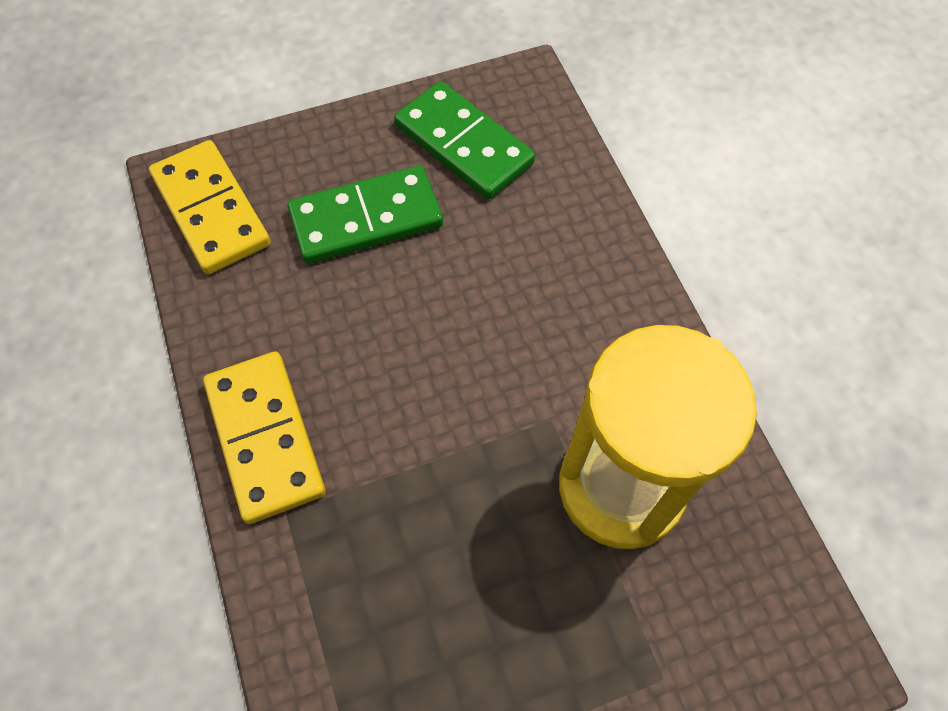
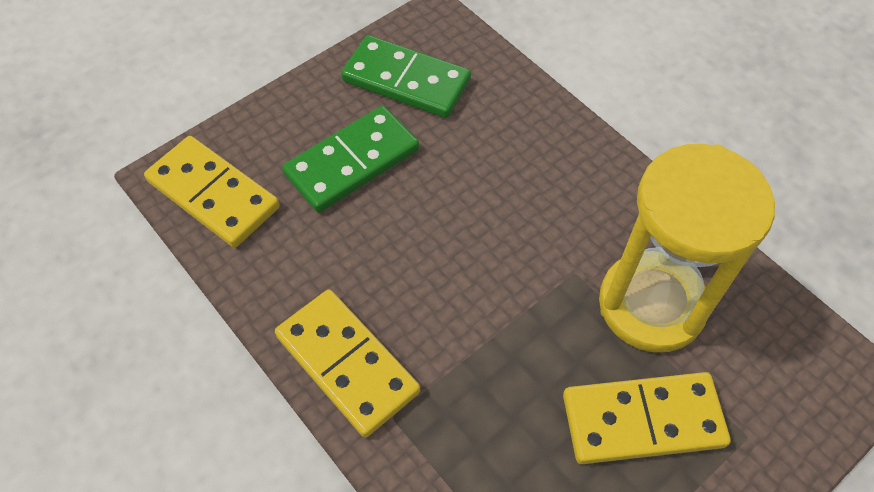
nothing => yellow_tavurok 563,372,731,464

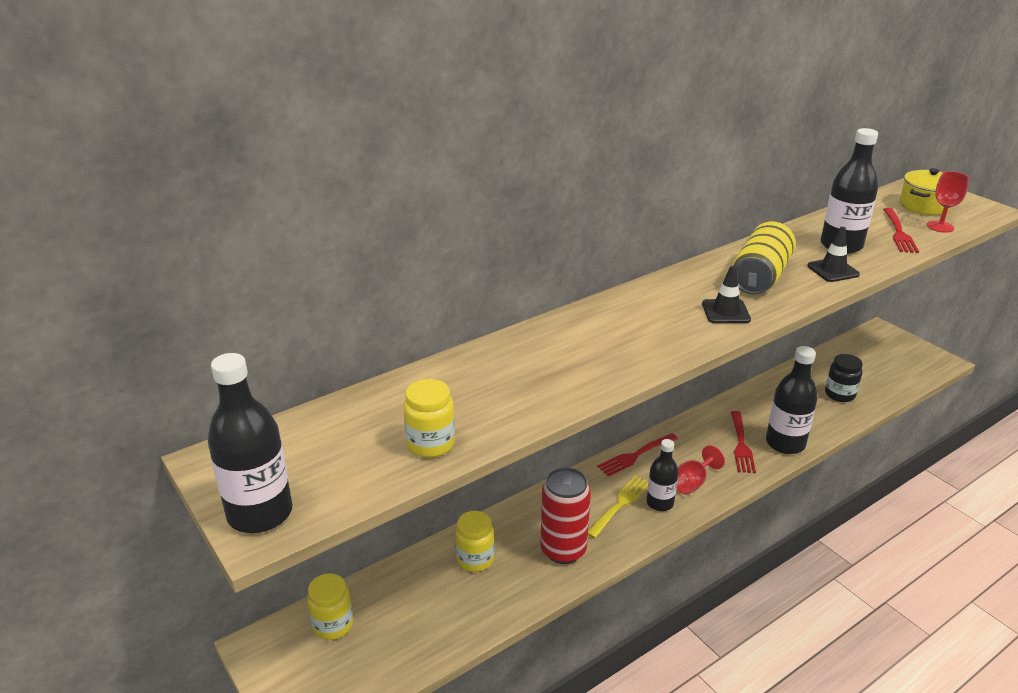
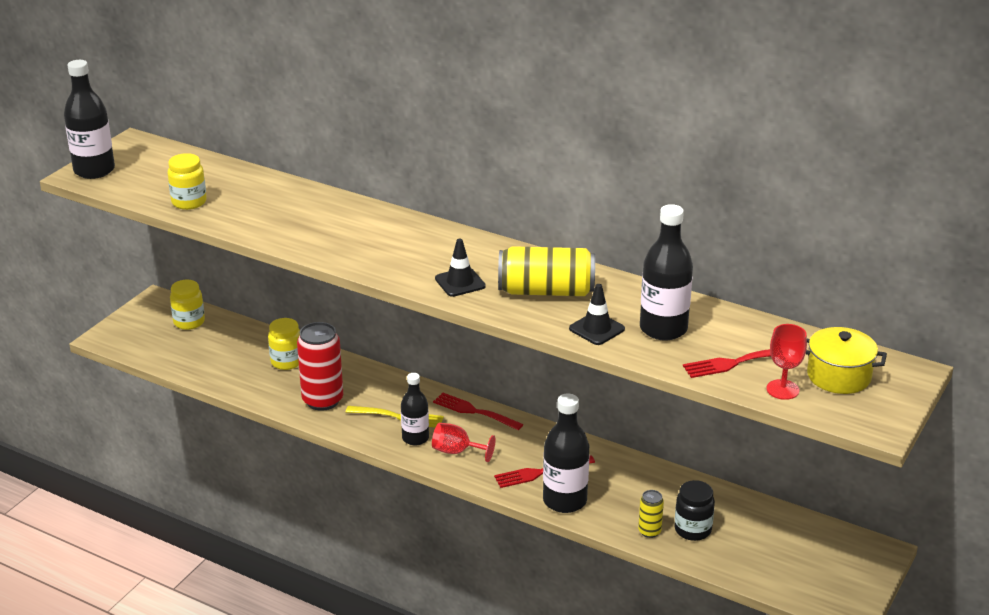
nothing => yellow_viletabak 638,490,664,538

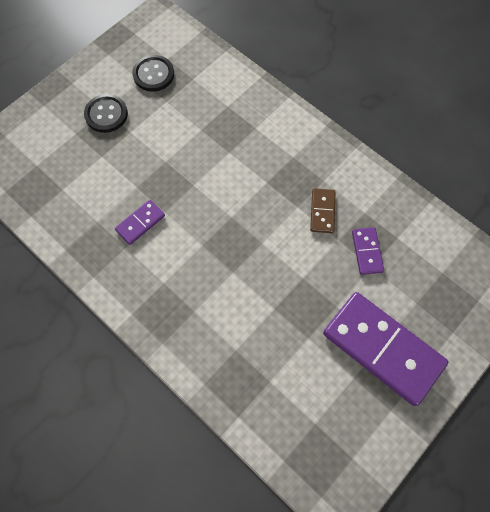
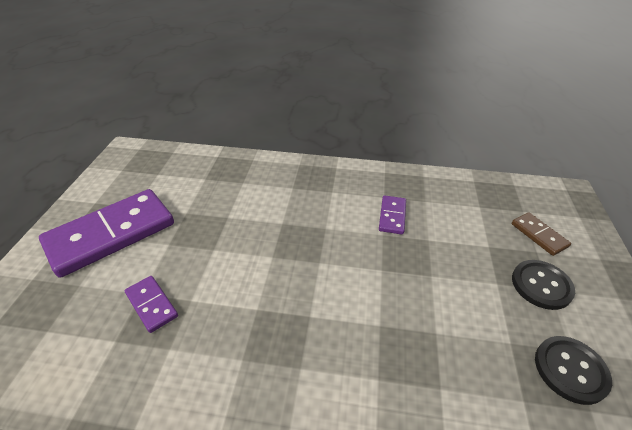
brown_tavurok 310,188,335,233 => brown_tavurok 512,213,571,256, shifted
purple_tavurok 323,292,448,406 => purple_tavurok 39,189,174,278, 45 degrees counterclockwise

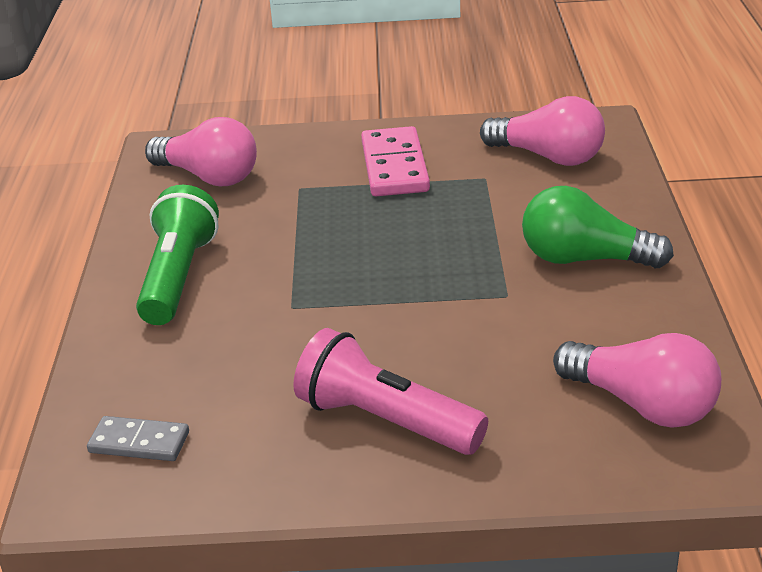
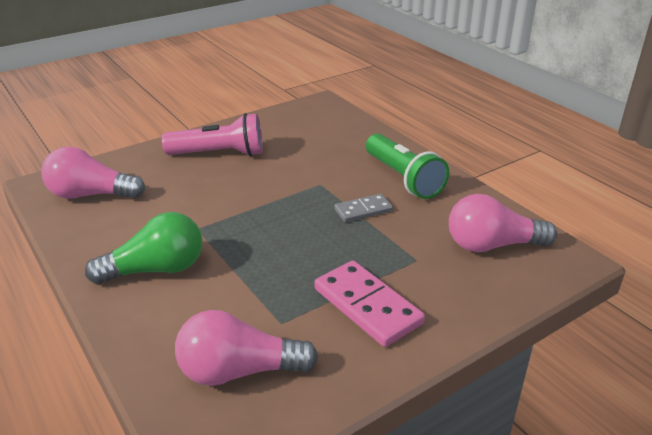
grey_tavurok 87,416,189,461 => grey_tavurok 334,194,393,222, shifted

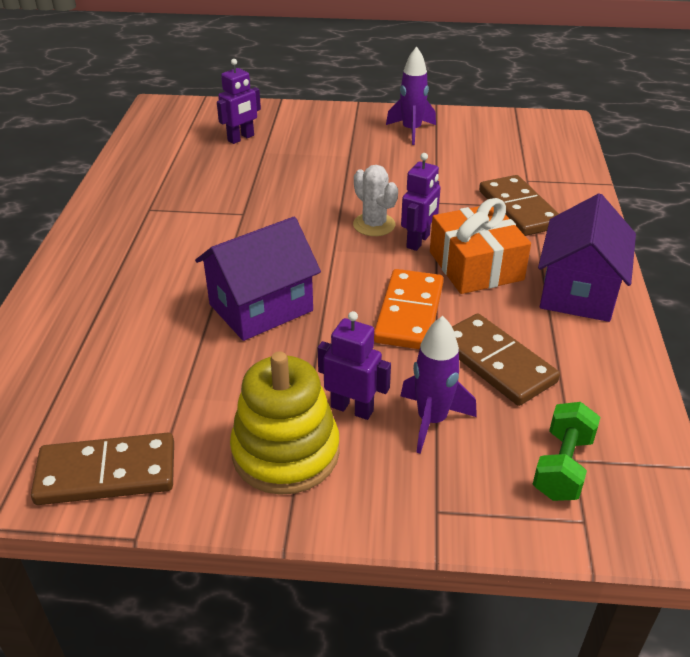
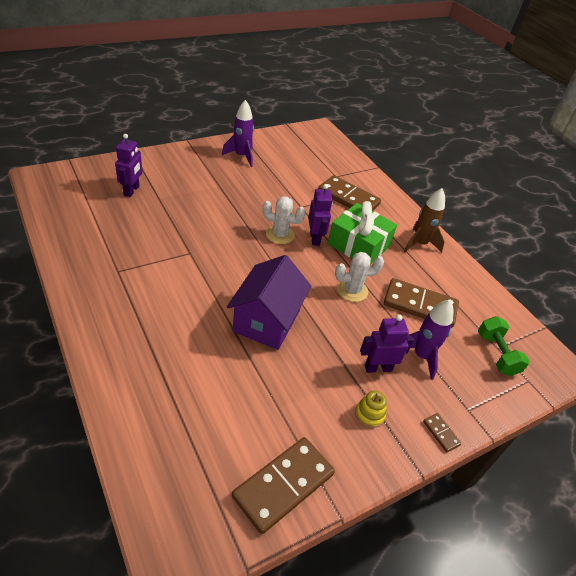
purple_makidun 538,194,636,322 => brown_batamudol 404,188,445,252
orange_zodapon 430,198,531,294 => green_zodapon 328,201,397,265
orange_tavurok 374,269,444,349 => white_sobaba 335,252,384,302
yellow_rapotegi 230,351,340,495 => yellow_rapotegi 355,391,387,428, x0.43
nothing => brown_tavurok 423,413,461,452

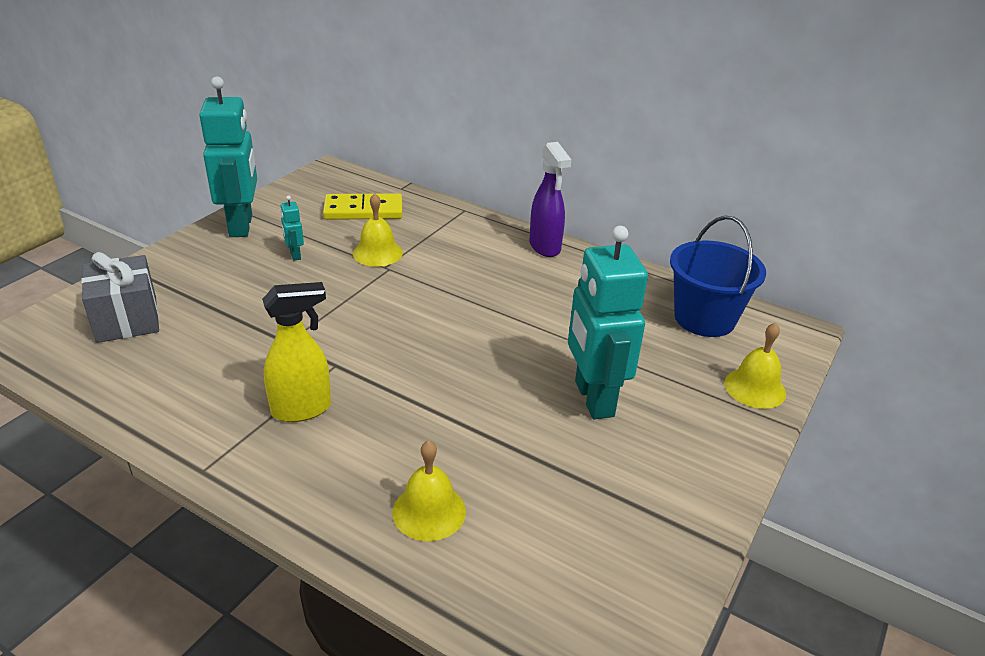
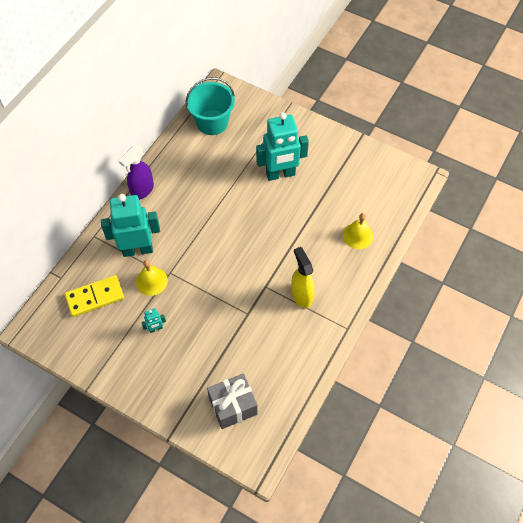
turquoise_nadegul 199,77,257,237 => turquoise_nadegul 101,194,160,257, shifted
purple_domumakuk 529,142,571,257 => purple_domumakuk 119,146,154,200, 150 degrees clockwise
yellow_tavurok 323,193,402,220 => yellow_tavurok 65,275,124,317, 75 degrees clockwise
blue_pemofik 670,216,766,337 => turquoise_pemofik 186,77,235,135
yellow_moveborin 724,322,786,409 => nothing

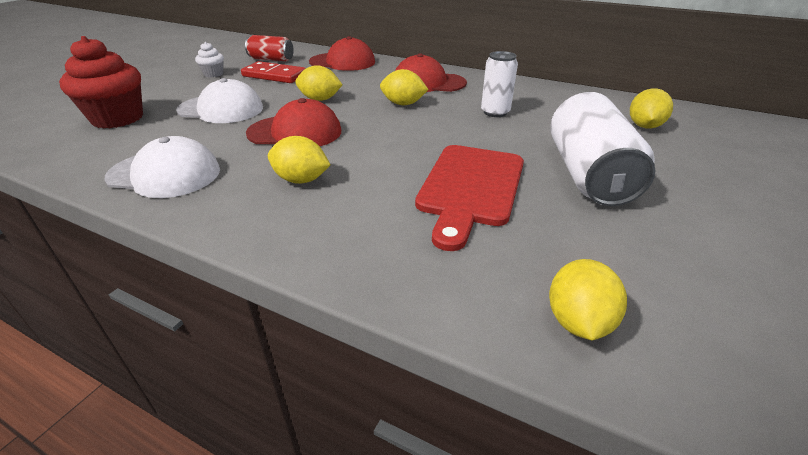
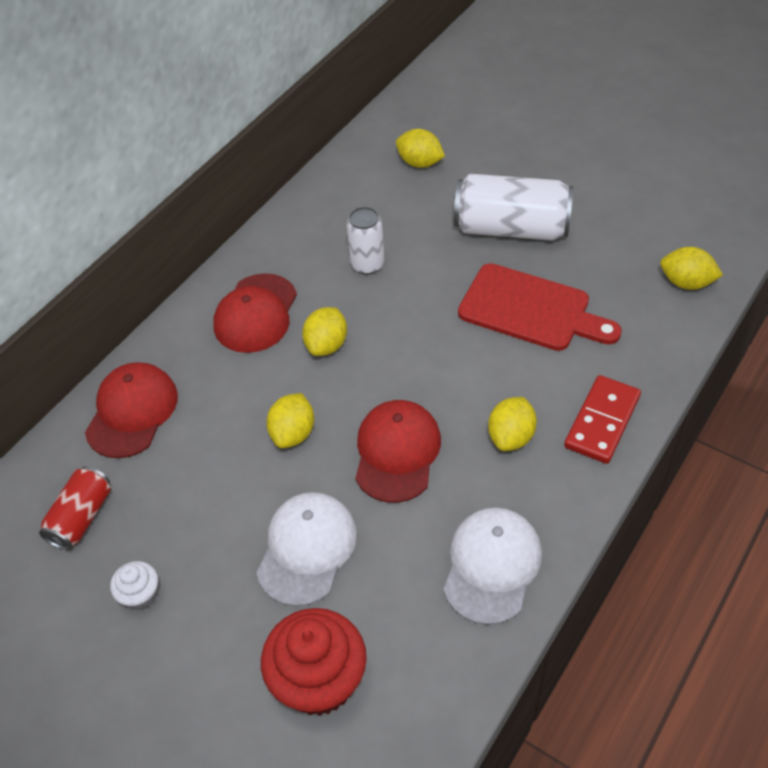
red_tavurok 241,61,306,83 => red_tavurok 564,375,641,464, shifted

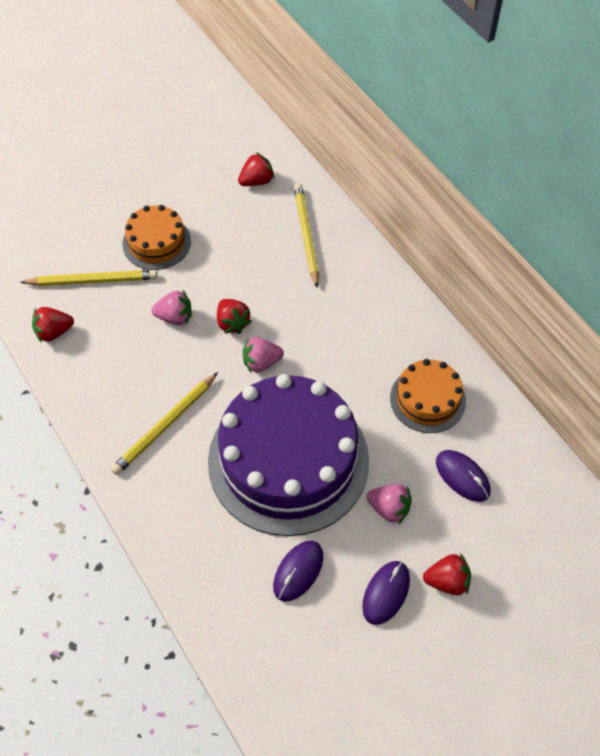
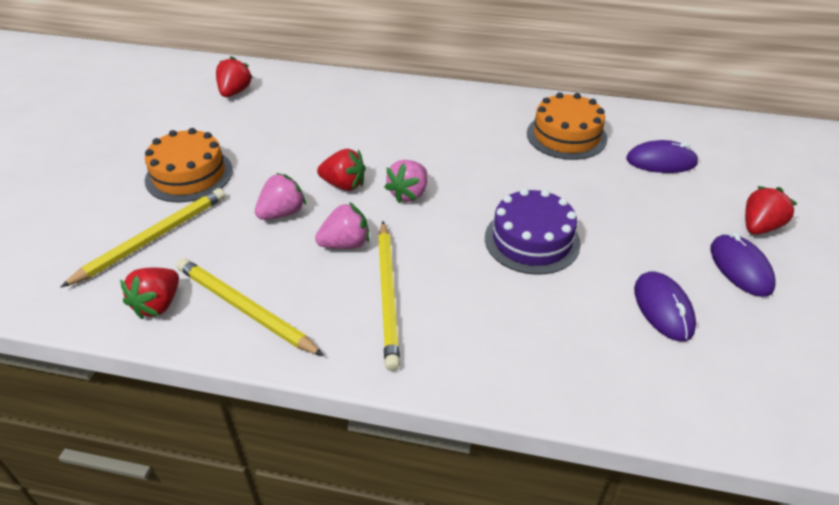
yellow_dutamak 294,184,319,287 => yellow_dutamak 177,258,324,356, shifted
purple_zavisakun 208,374,369,536 => purple_zavisakun 485,188,581,275, x0.49
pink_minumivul 367,484,412,525 => pink_minumivul 315,202,369,249, shifted

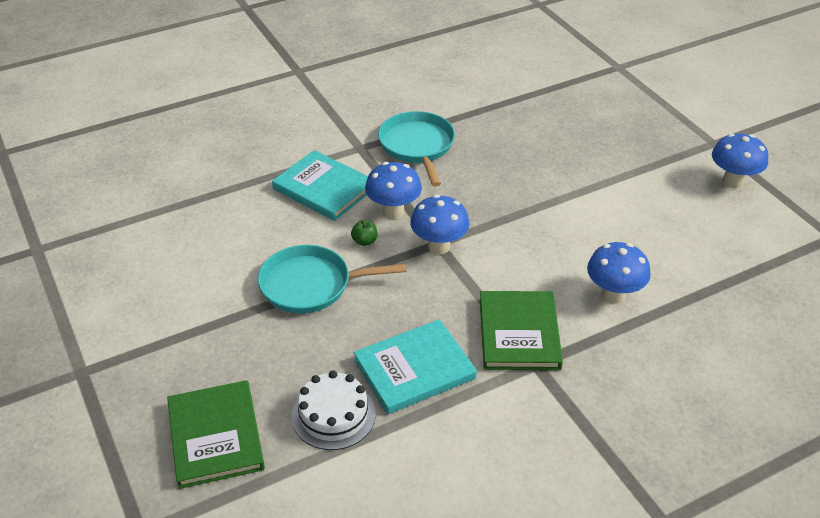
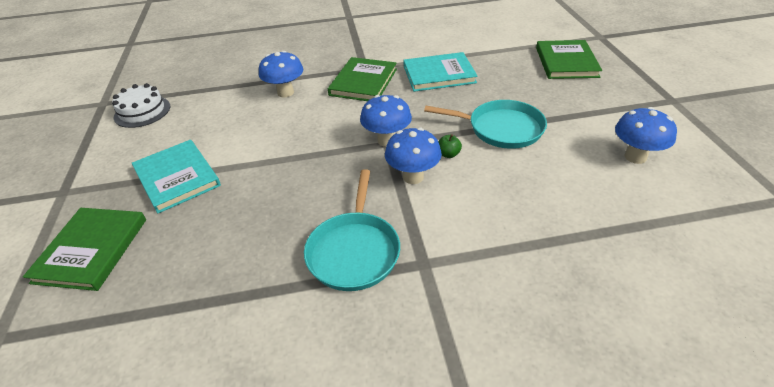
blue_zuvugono 712,133,768,188 => blue_zuvugono 615,107,677,164, shifted
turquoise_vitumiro 272,150,368,221 => turquoise_vitumiro 132,140,221,214, shifted
white_zavisakun 292,370,376,450 => white_zavisakun 112,83,170,128, shifted
nothing => green_vitumiro 23,208,146,291

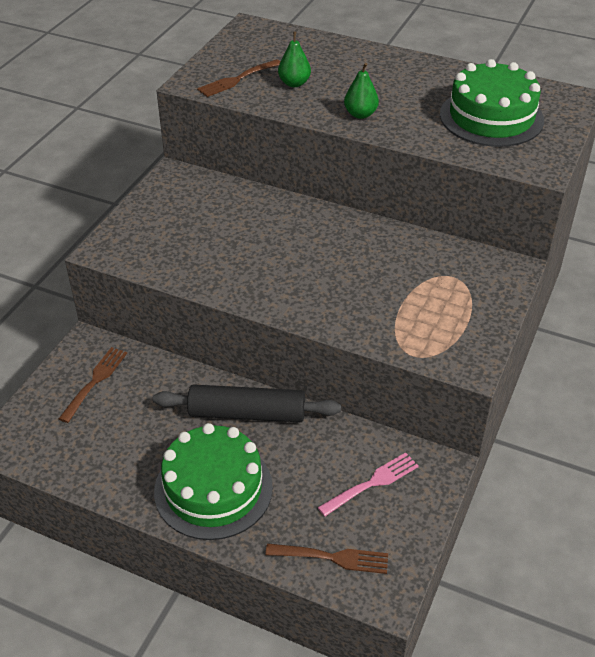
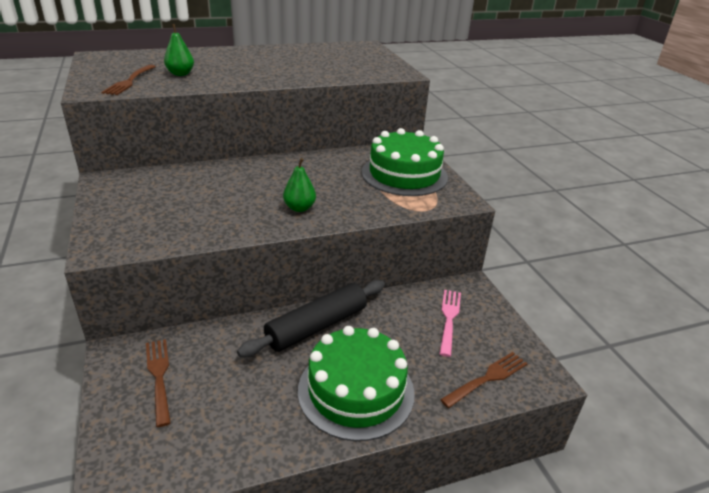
green_zavisakun 440,59,544,147 => green_zavisakun 361,128,448,196, shifted
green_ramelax 344,63,379,119 => green_ramelax 283,158,316,212, shifted

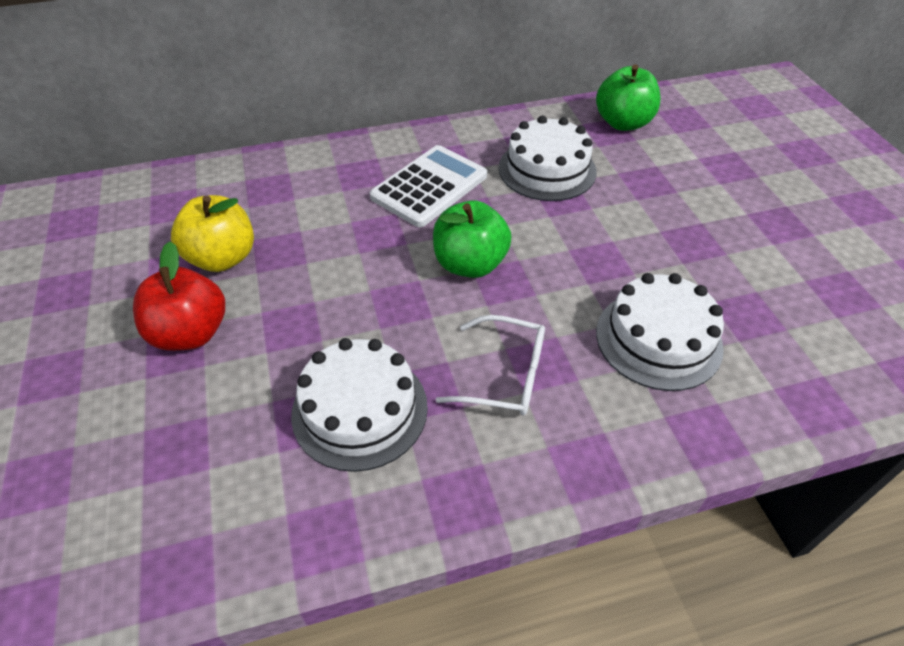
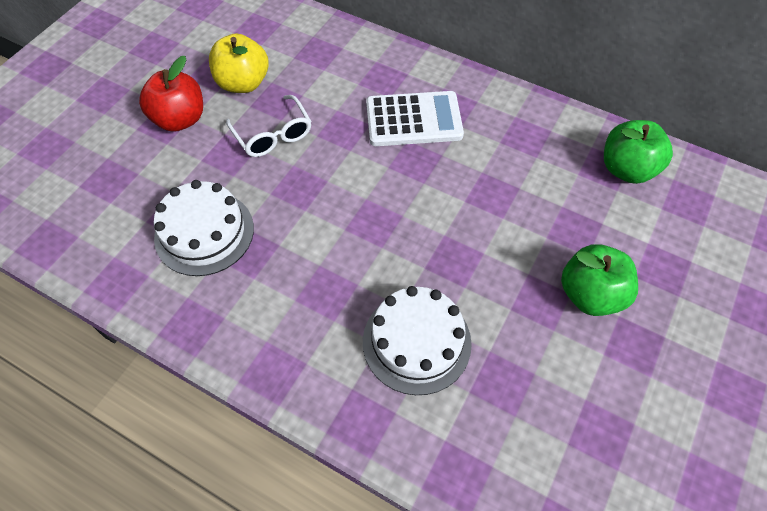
white_zavisakun 499,116,597,201 => nothing
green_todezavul 433,200,511,278 => green_todezavul 561,244,638,316, shifted
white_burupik 436,315,545,415 => white_burupik 226,95,311,157, shifted

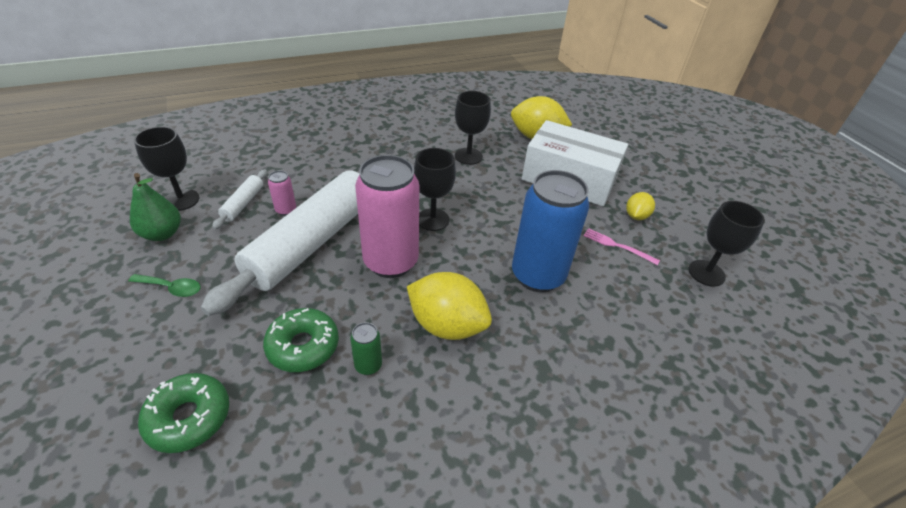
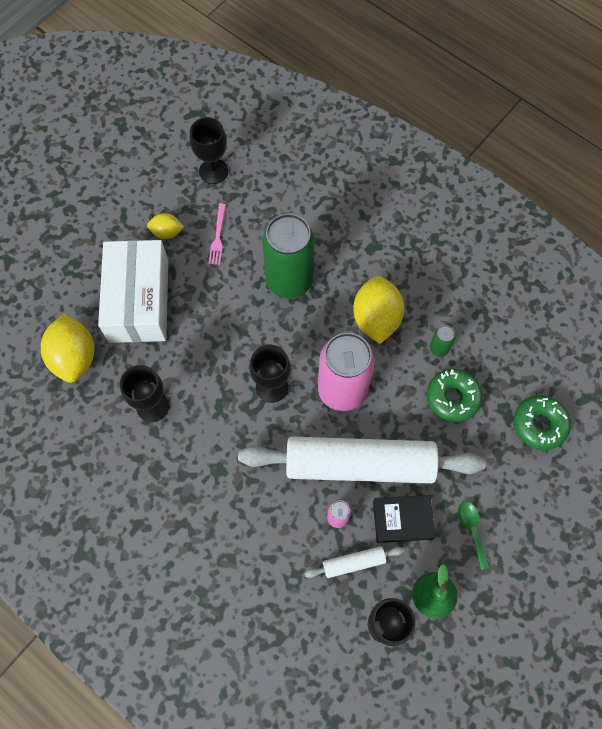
blue_viletabak 512,170,589,292 => green_viletabak 262,214,315,298
nothing => black_vitumiro 373,495,435,543

